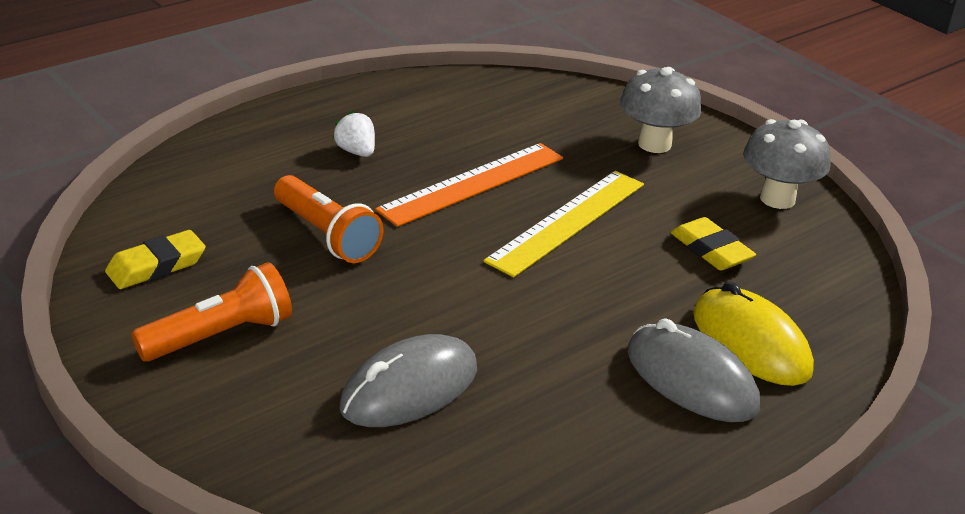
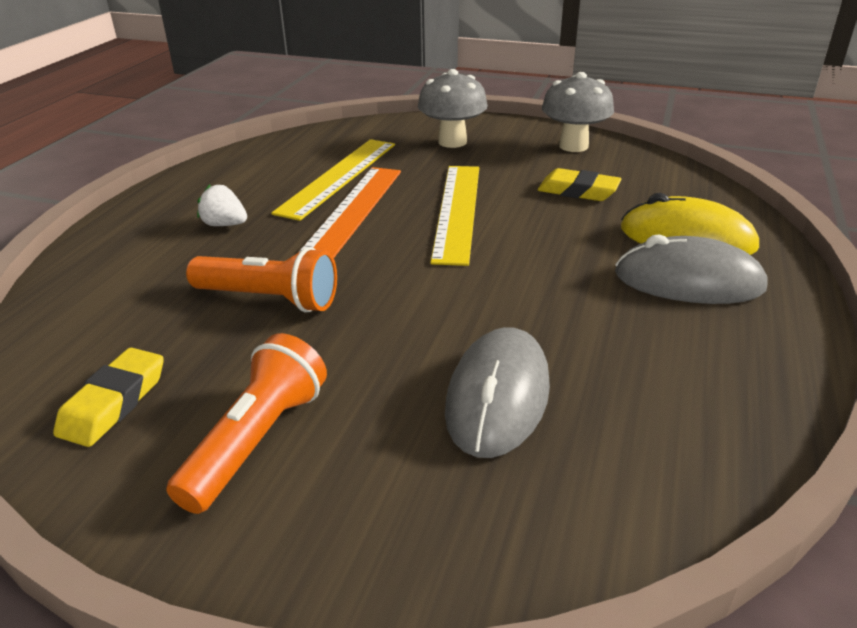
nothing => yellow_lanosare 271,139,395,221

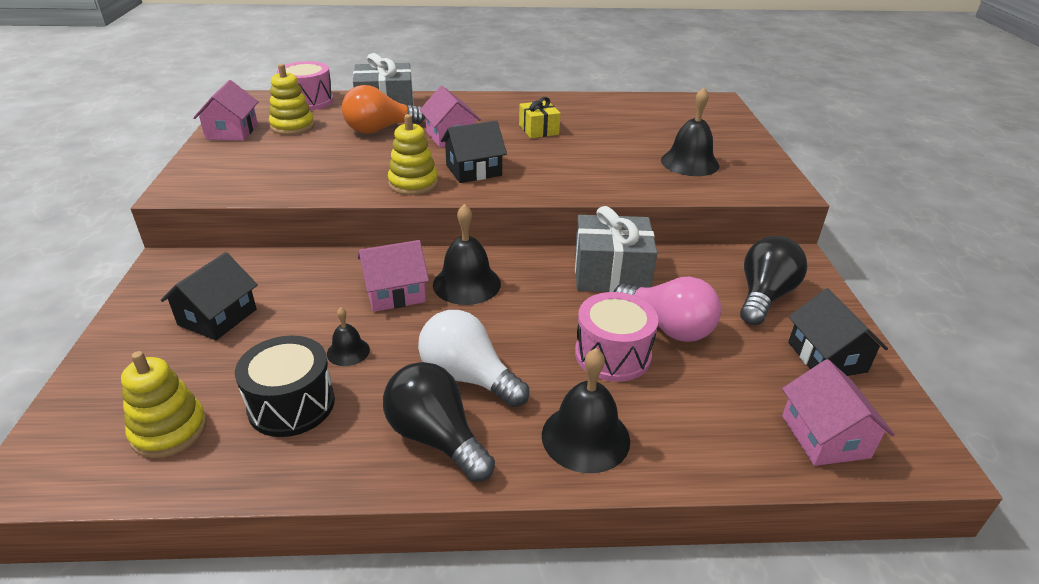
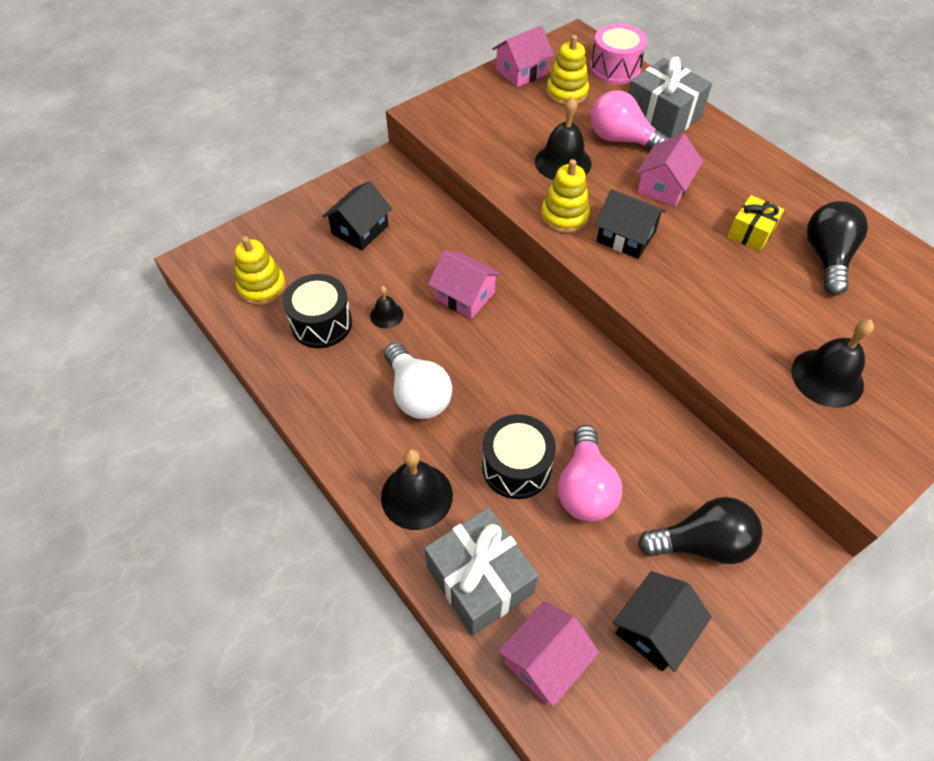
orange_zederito 342,85,425,134 => pink_zederito 591,90,670,149
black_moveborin 433,204,501,305 => black_moveborin 535,96,591,180, shifted
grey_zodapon 575,206,657,292 => grey_zodapon 424,507,539,636, shifted
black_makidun 160,252,258,340 => black_makidun 322,181,392,250, 45 degrees counterclockwise
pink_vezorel 575,292,658,382 => black_vezorel 482,414,556,499
white_zederito 418,310,529,407 => white_zederito 384,343,452,419, 150 degrees clockwise
black_zederito 383,362,495,482 => black_zederito 807,201,868,295, shifted

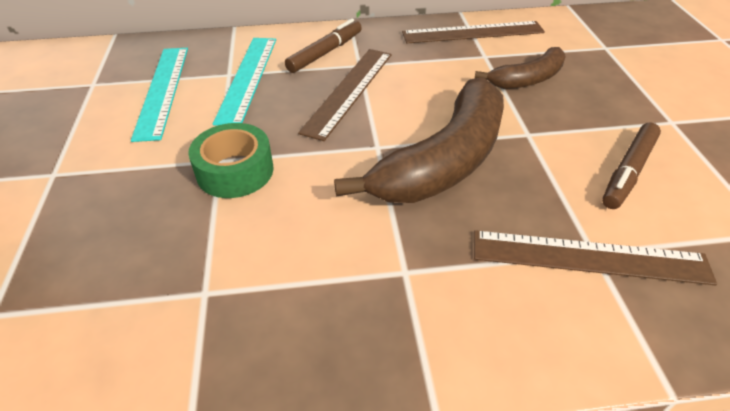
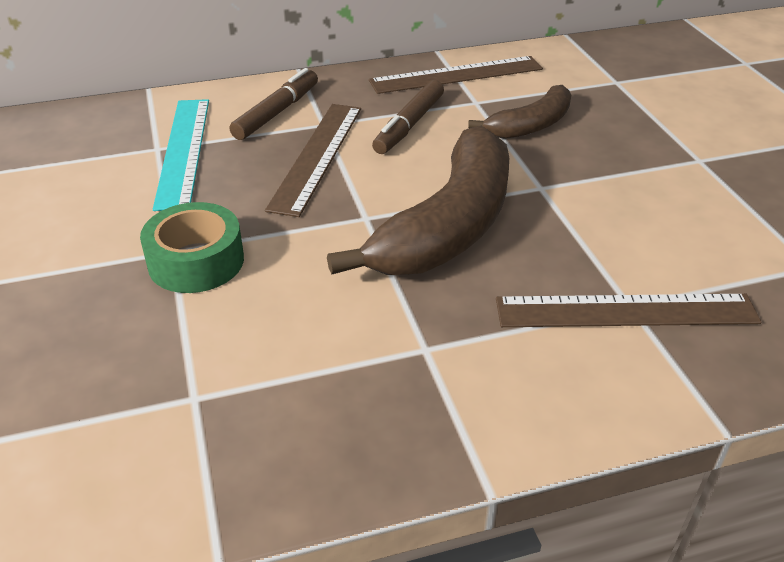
turquoise_lanosare 131,48,188,142 => nothing
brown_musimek 602,122,661,209 => brown_musimek 372,80,444,154, shifted

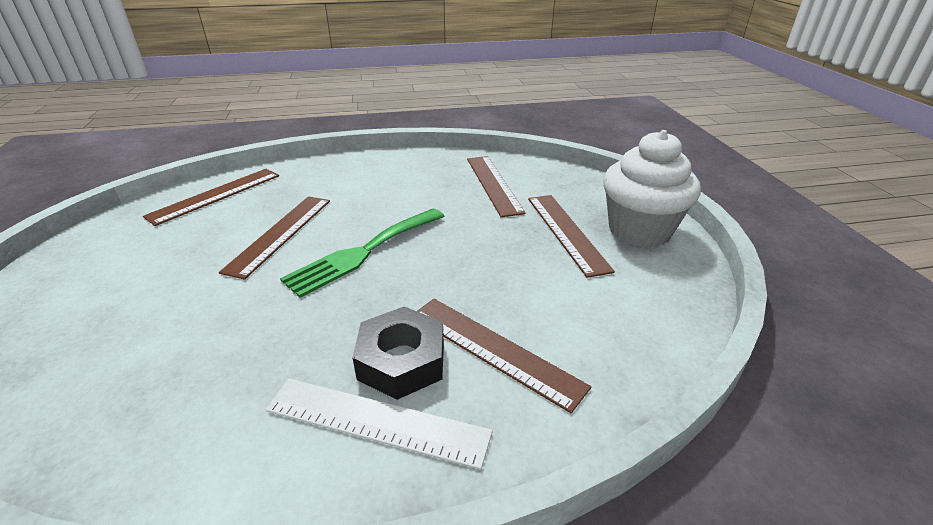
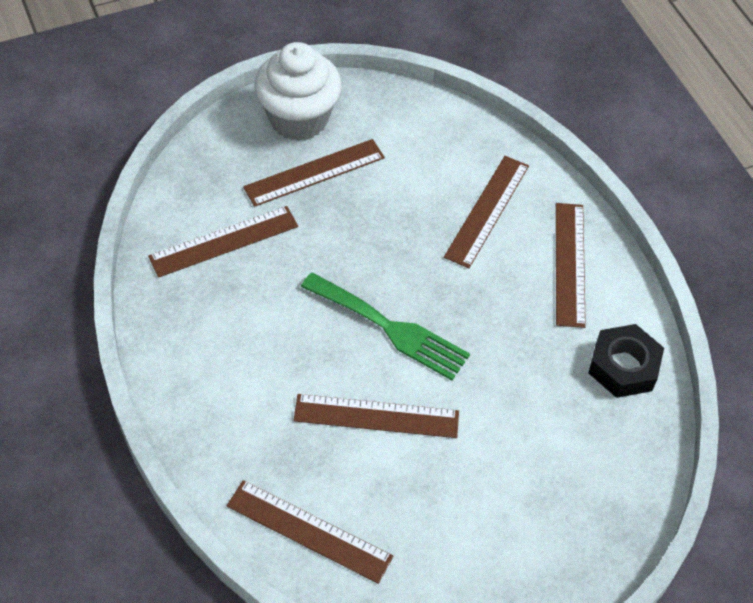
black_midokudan 352,307,444,400 => black_midokudan 588,324,664,398, shifted
white_lanosare 266,379,493,470 => brown_lanosare 556,203,586,328

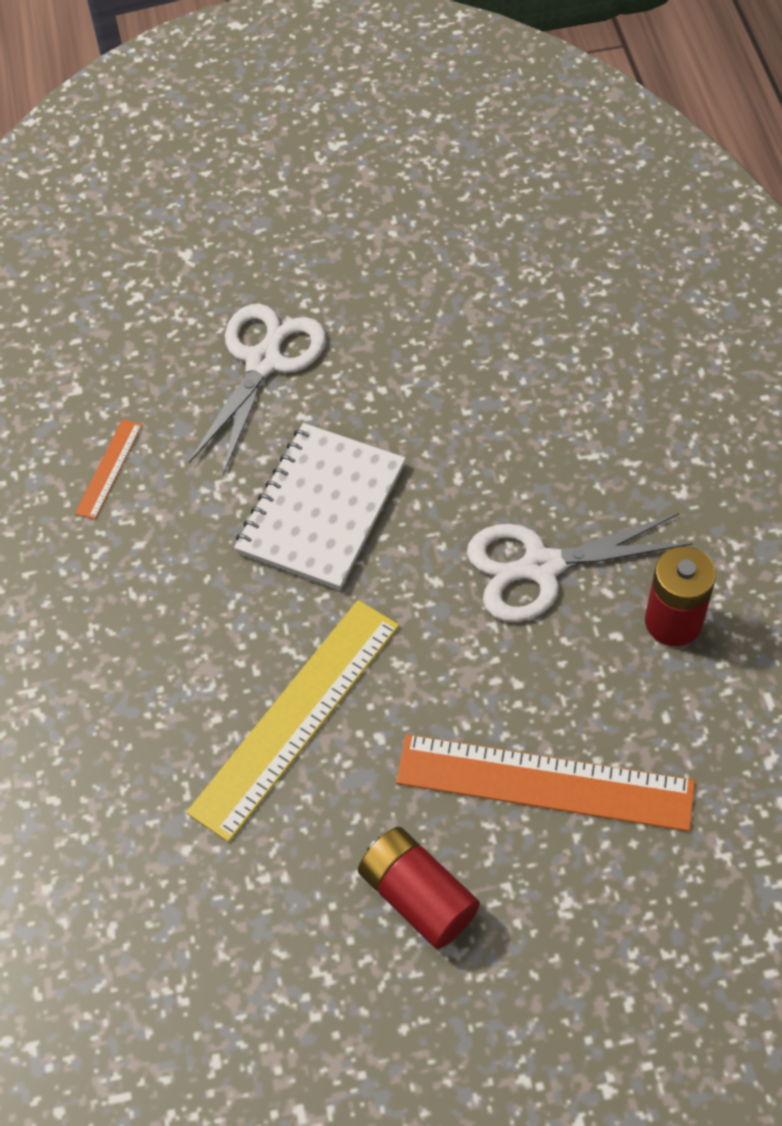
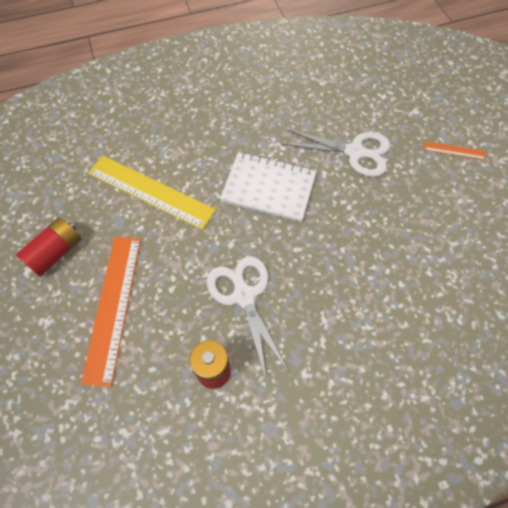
orange_lanosare 75,419,142,519 => orange_lanosare 424,141,485,160, shifted

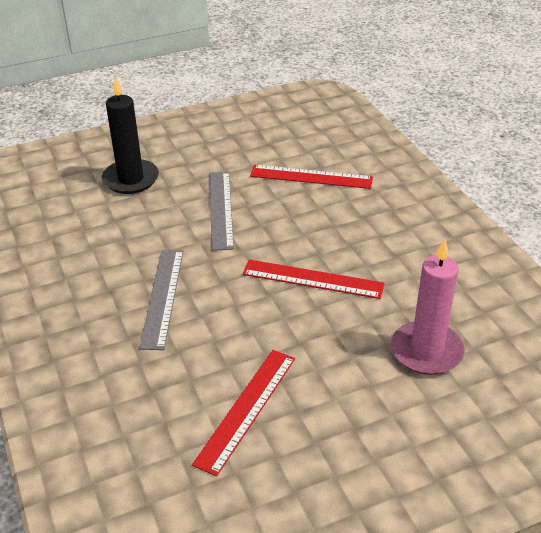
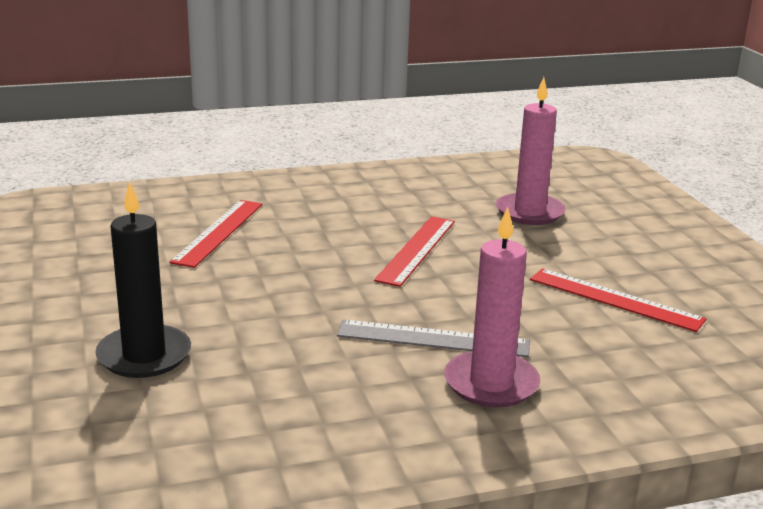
grey_lanosare 209,172,234,251 => nothing
nothing => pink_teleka 444,207,541,408

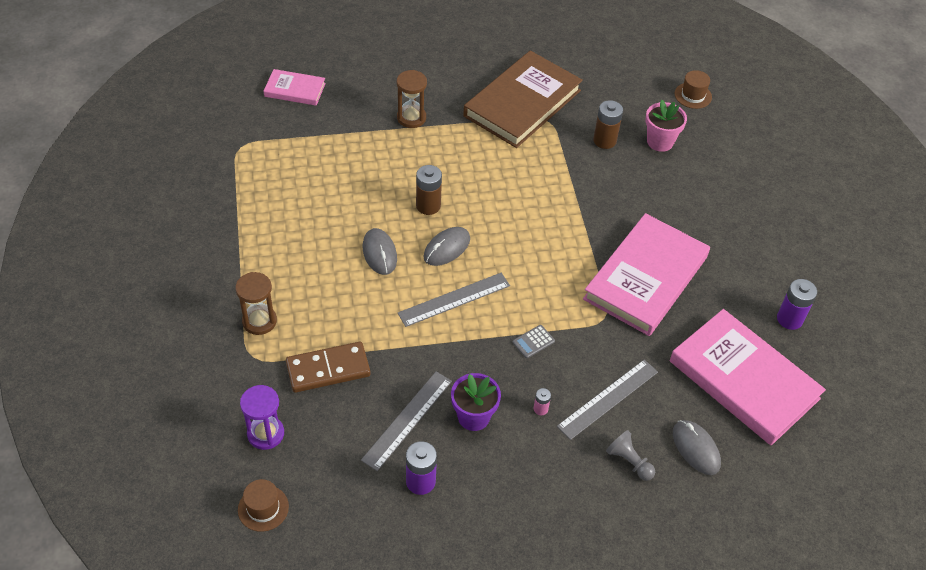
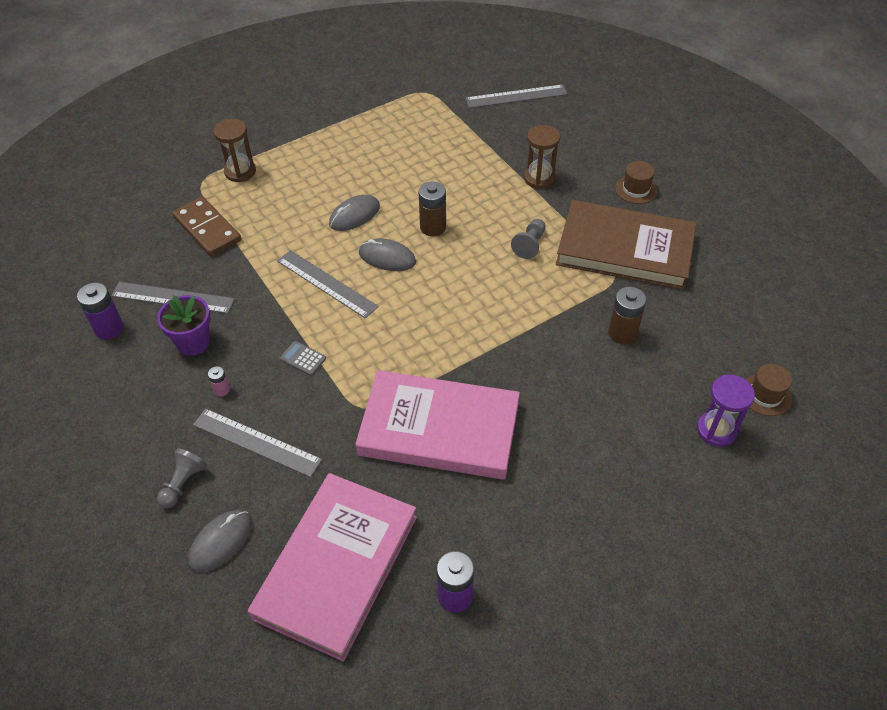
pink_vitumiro 264,69,326,106 => grey_lanosare 465,84,567,108
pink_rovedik 646,100,687,152 => nothing
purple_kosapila 240,385,284,450 => purple_kosapila 697,375,755,447, shifted
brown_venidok 238,479,289,532 => brown_venidok 615,161,657,204, shifted
nothing => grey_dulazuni 511,219,546,259

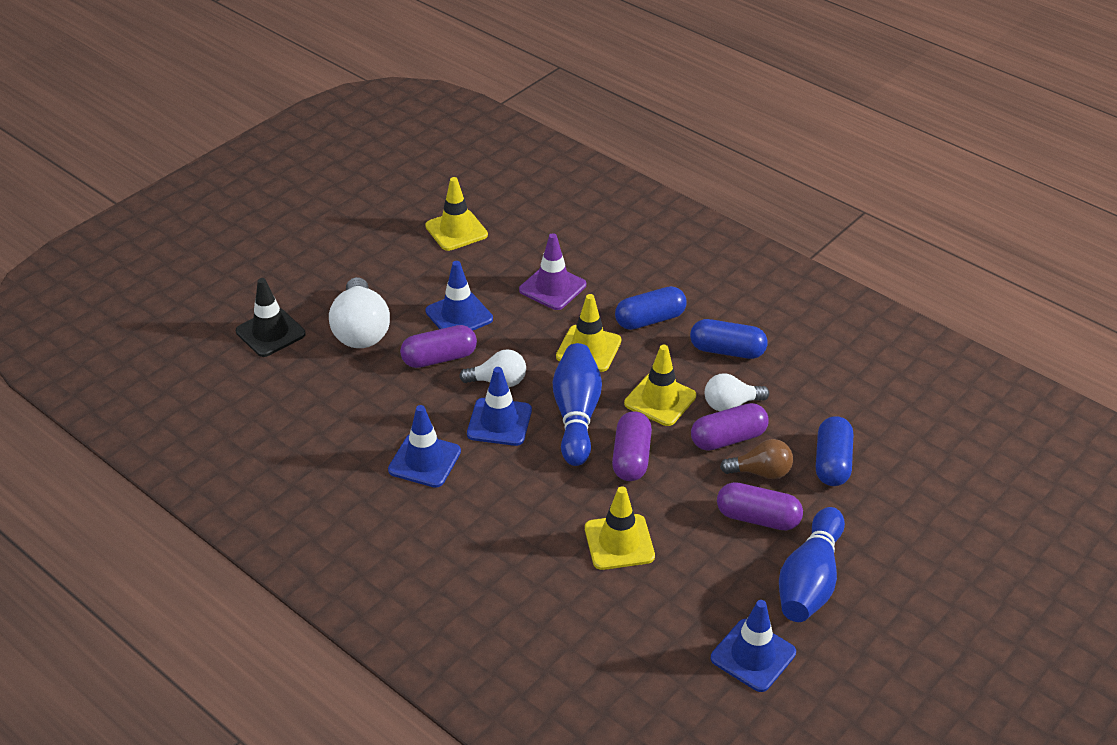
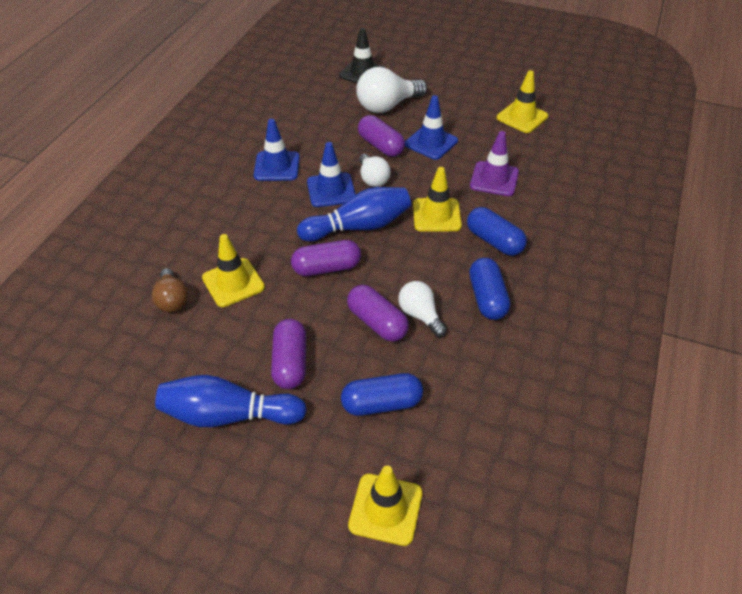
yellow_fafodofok 624,345,696,426 => yellow_fafodofok 348,466,422,546, shifted
brown_zederito 720,439,793,479 => brown_zederito 152,268,189,312, shifted
blue_fafodofok 711,600,796,692 => nothing

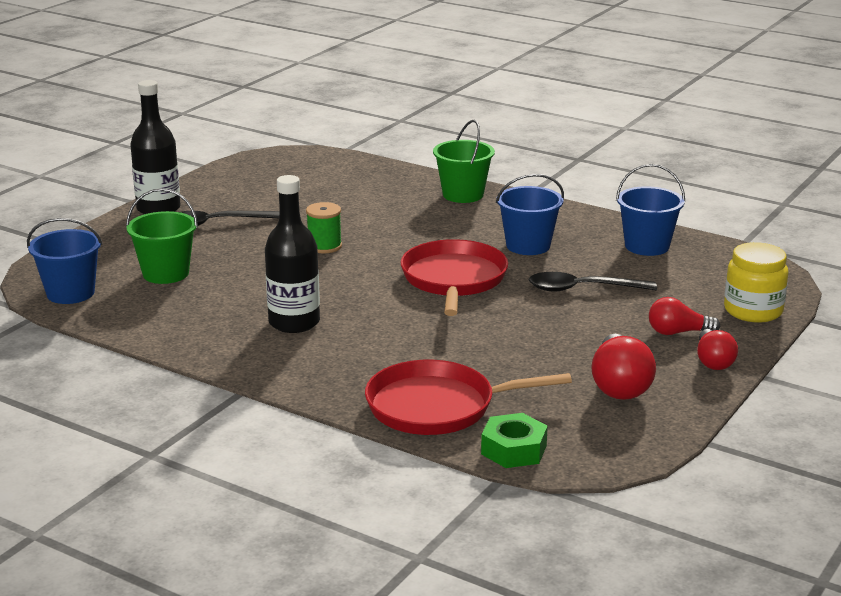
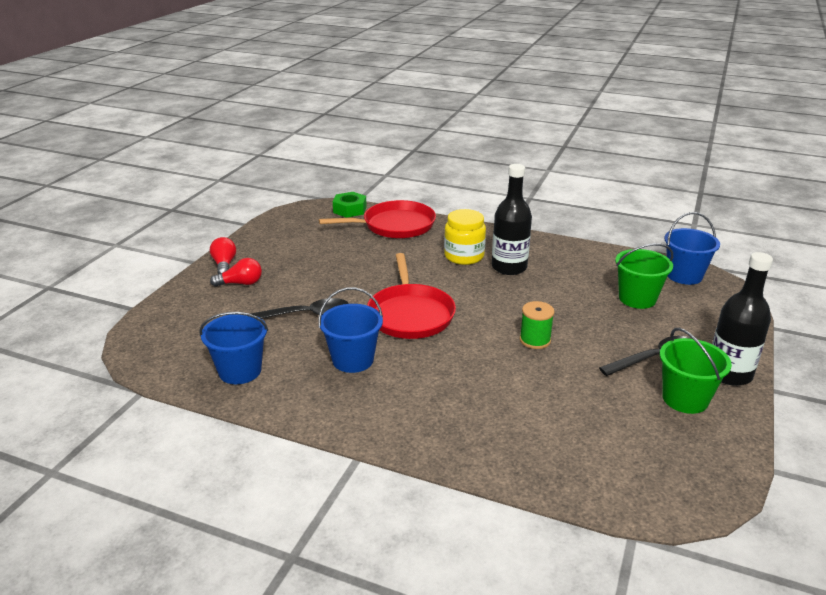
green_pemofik 433,120,495,203 => green_pemofik 660,328,732,414, shifted
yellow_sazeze 724,242,789,323 => yellow_sazeze 444,209,486,265, shifted
red_zederito 591,334,656,400 => nothing

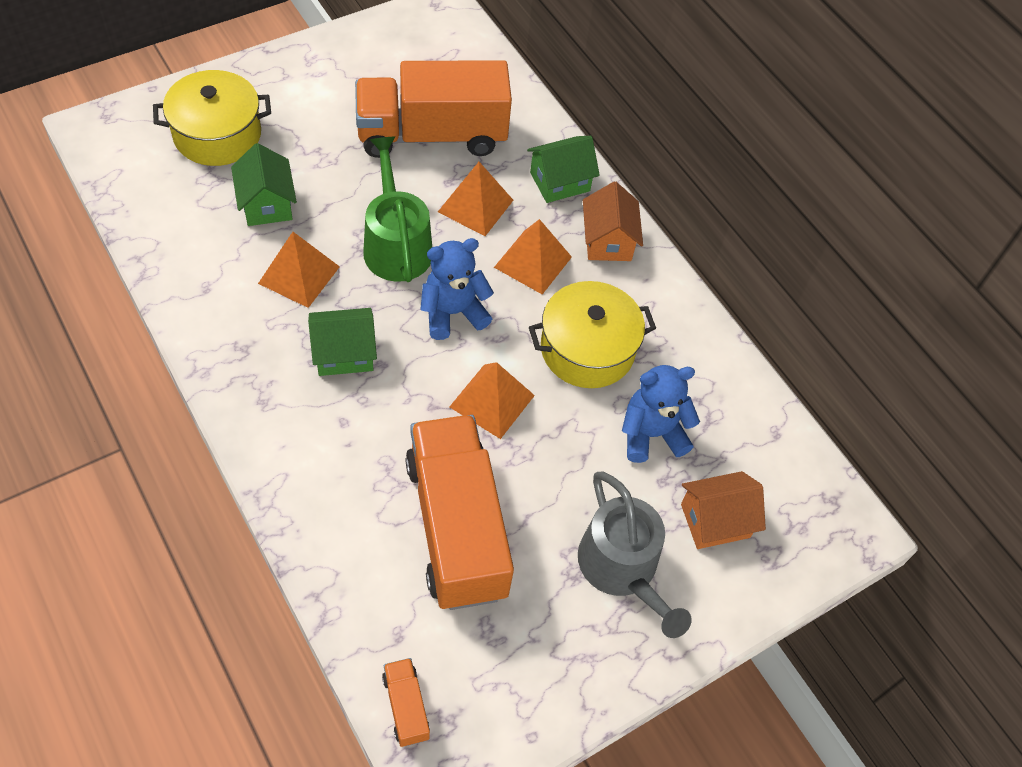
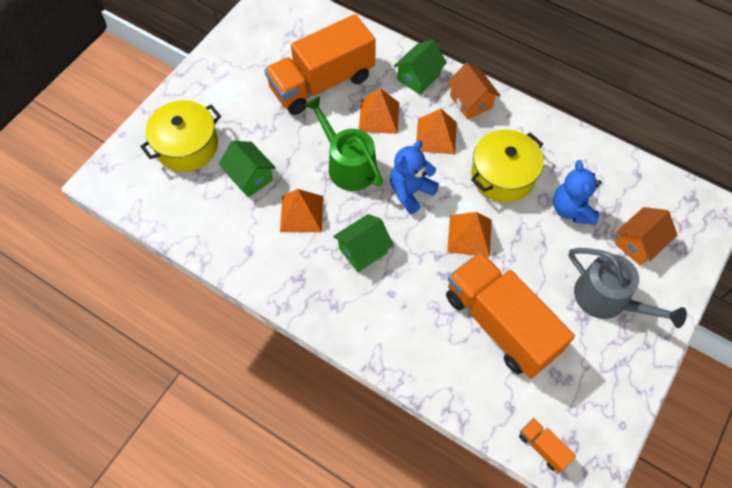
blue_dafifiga 622,365,700,463 => blue_dafifiga 553,160,602,225, 60 degrees counterclockwise

